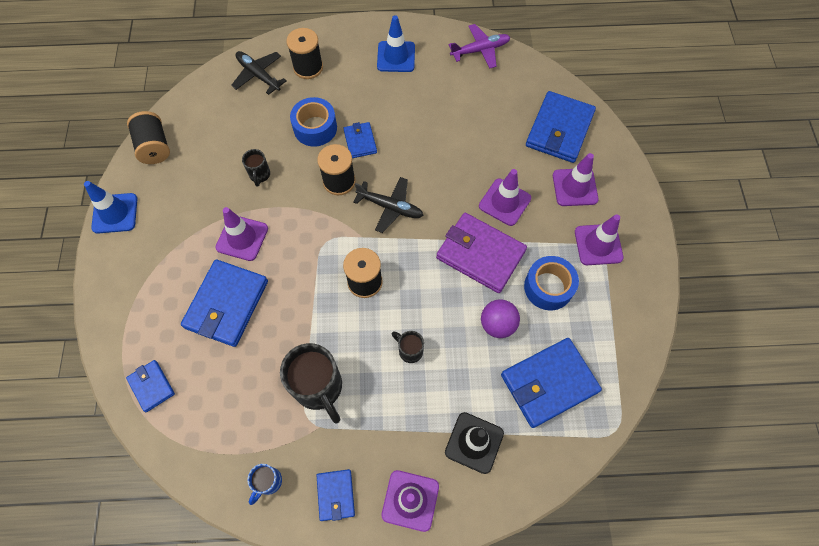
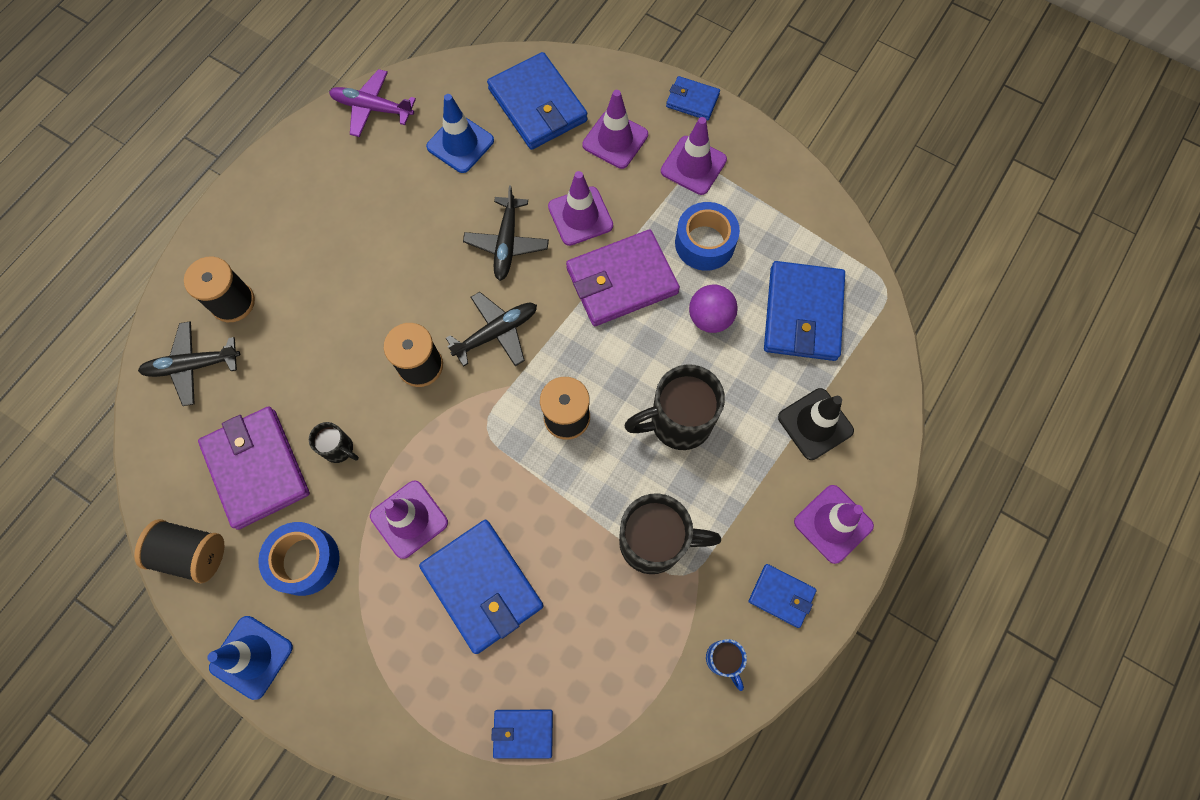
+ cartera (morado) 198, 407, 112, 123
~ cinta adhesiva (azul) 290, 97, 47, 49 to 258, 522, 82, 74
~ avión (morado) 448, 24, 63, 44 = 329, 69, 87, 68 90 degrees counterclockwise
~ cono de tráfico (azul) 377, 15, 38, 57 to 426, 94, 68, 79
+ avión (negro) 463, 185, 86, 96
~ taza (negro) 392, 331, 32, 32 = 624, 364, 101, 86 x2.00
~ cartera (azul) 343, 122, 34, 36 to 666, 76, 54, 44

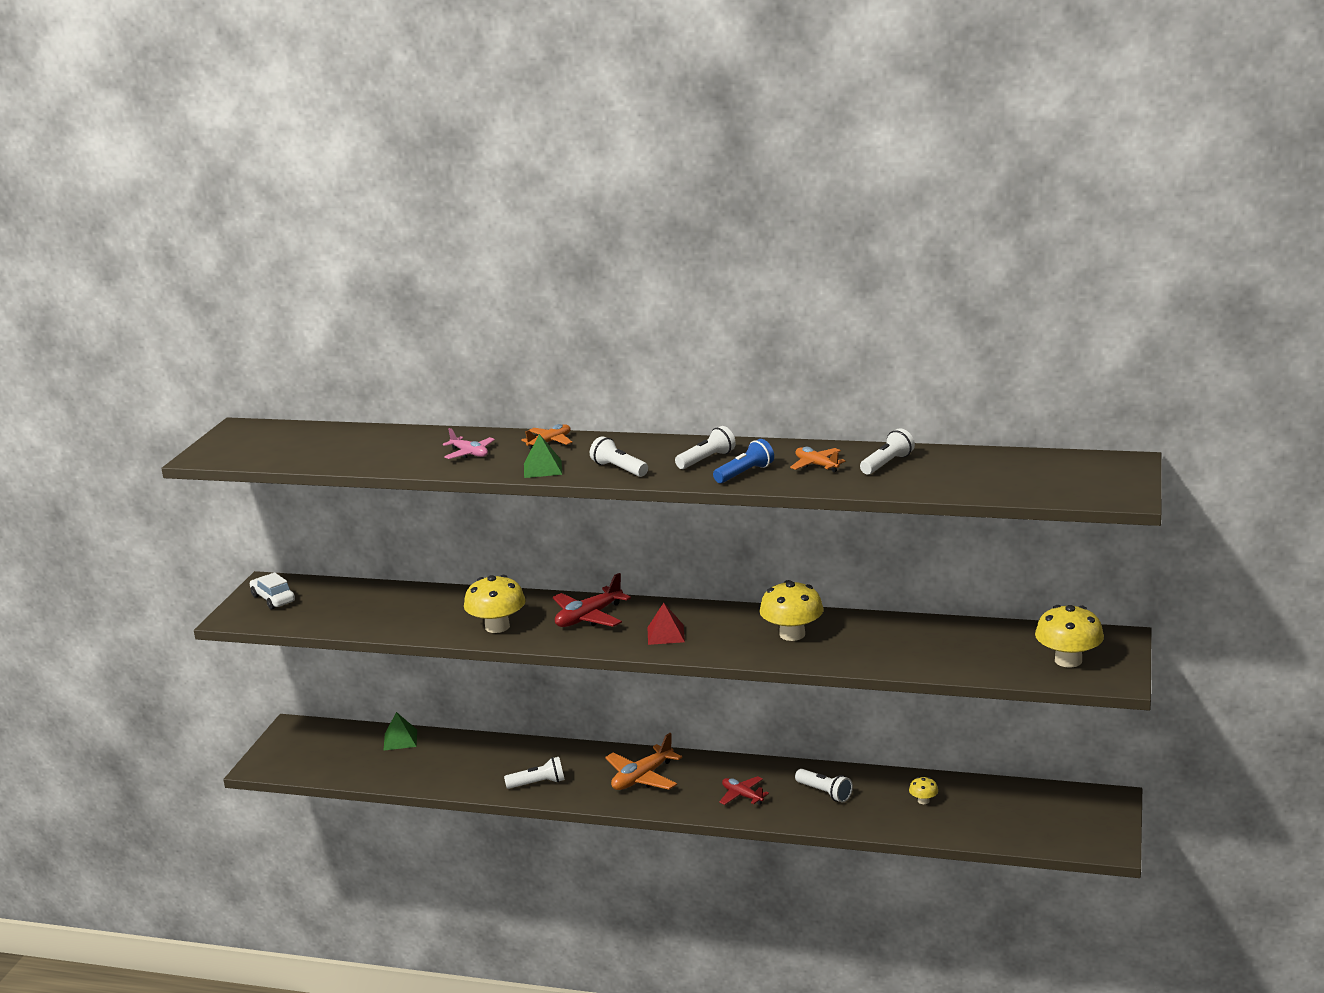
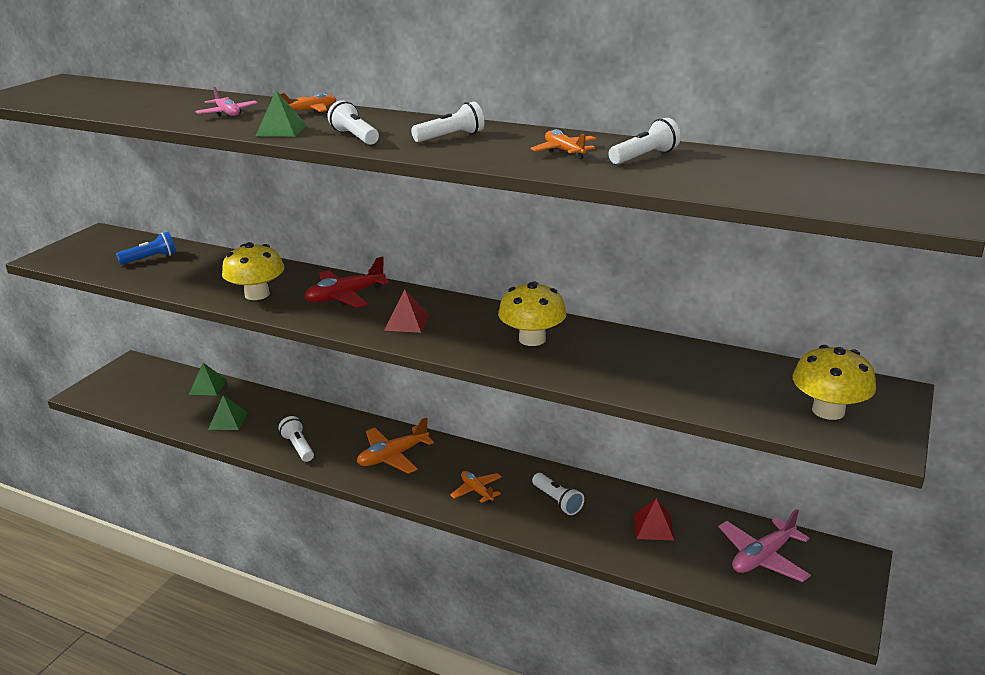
~ lámpara de mano (azul) 713, 439, 61, 44 to 116, 232, 60, 33
+ pirámide (verde) 208, 395, 40, 35
~ lámpara de mano (blanco) 504, 757, 61, 32 = 278, 416, 36, 46 120 degrees counterclockwise
~ avión (rojo) 719, 776, 50, 29 to avión (naranja) 450, 471, 52, 32
~ seta (amarillo) 909, 777, 29, 27 to pirámide (rojo) 634, 498, 40, 42
+ avión (rosa) 719, 509, 92, 73
- coche (blanco) 250, 572, 45, 37

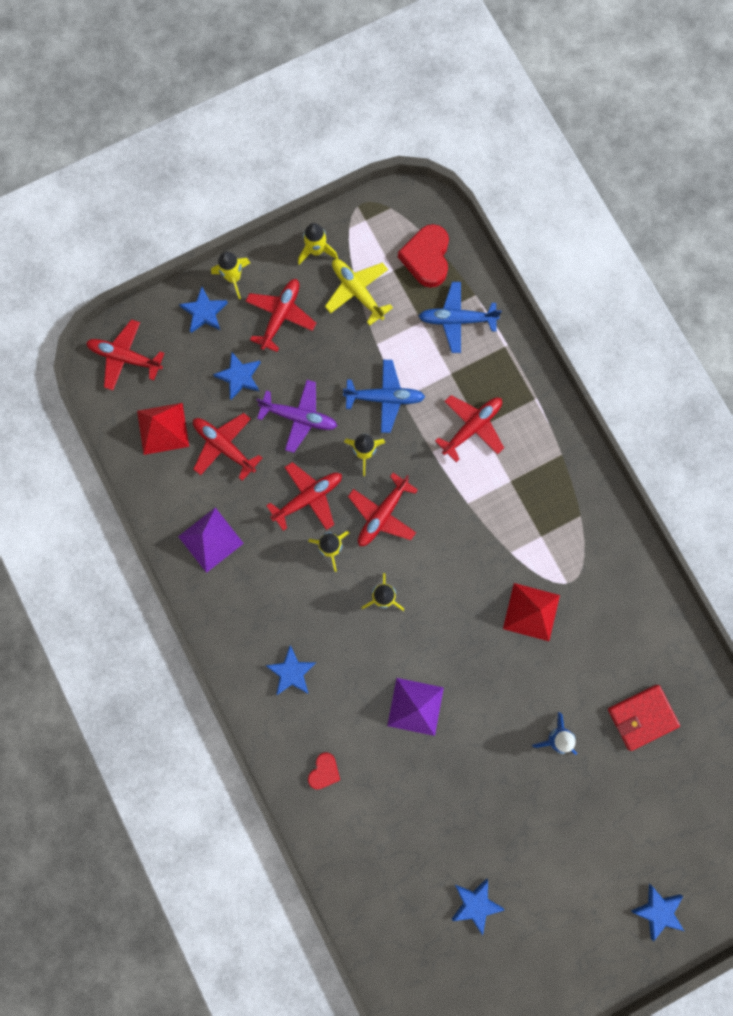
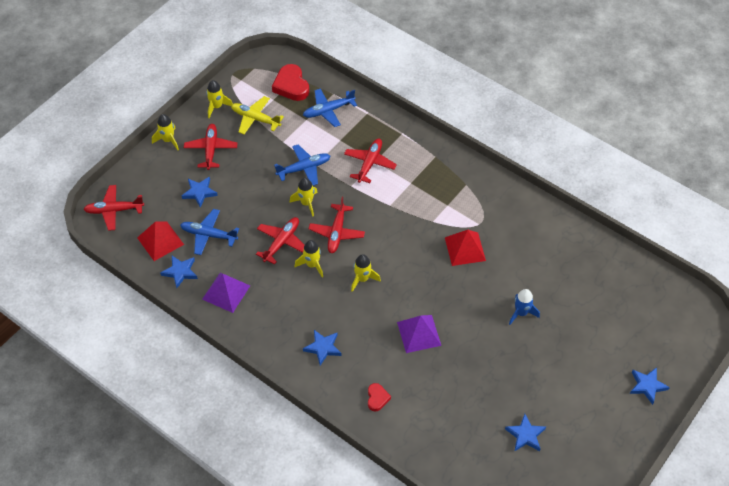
~ estrella (azul) 179, 287, 49, 46 to 160, 256, 38, 32
~ avión (rojo) 193, 413, 69, 68 to avión (azul) 180, 209, 59, 46
- avión (morado) 257, 380, 80, 73
- cartera (rojo) 608, 685, 72, 66

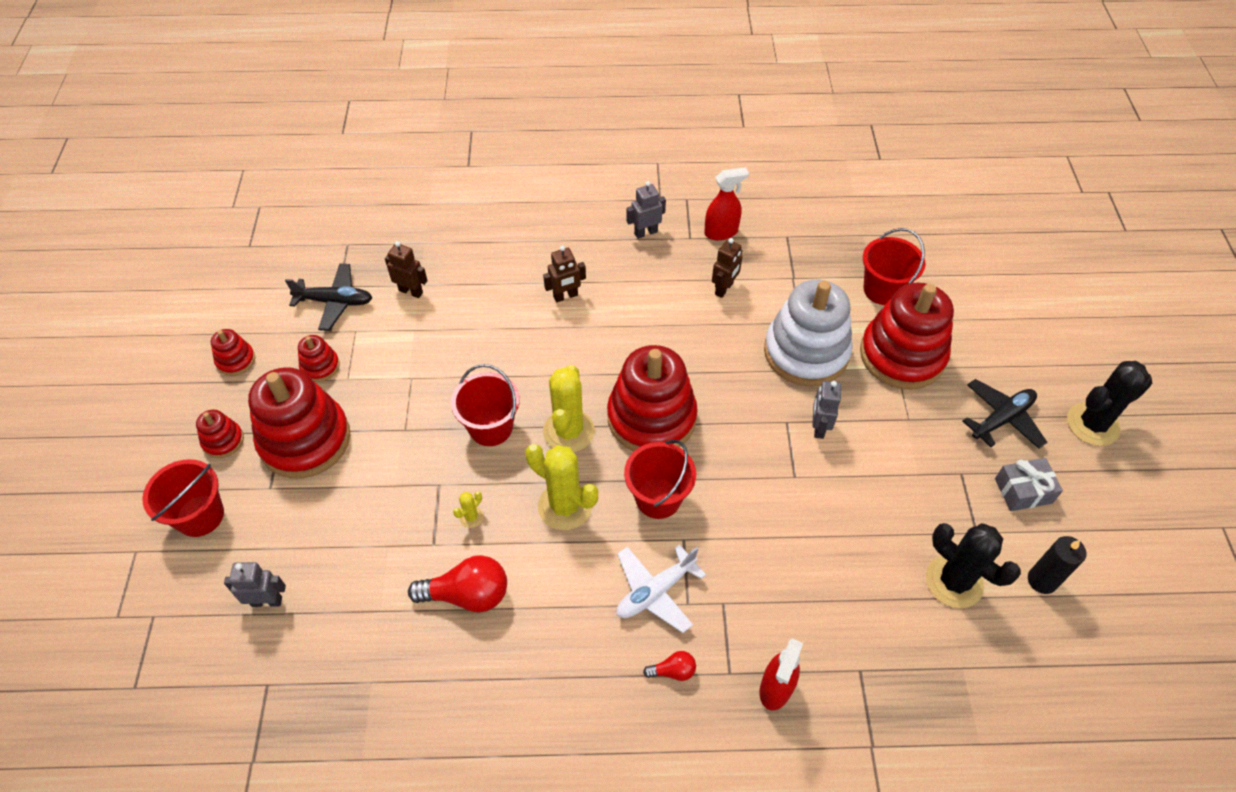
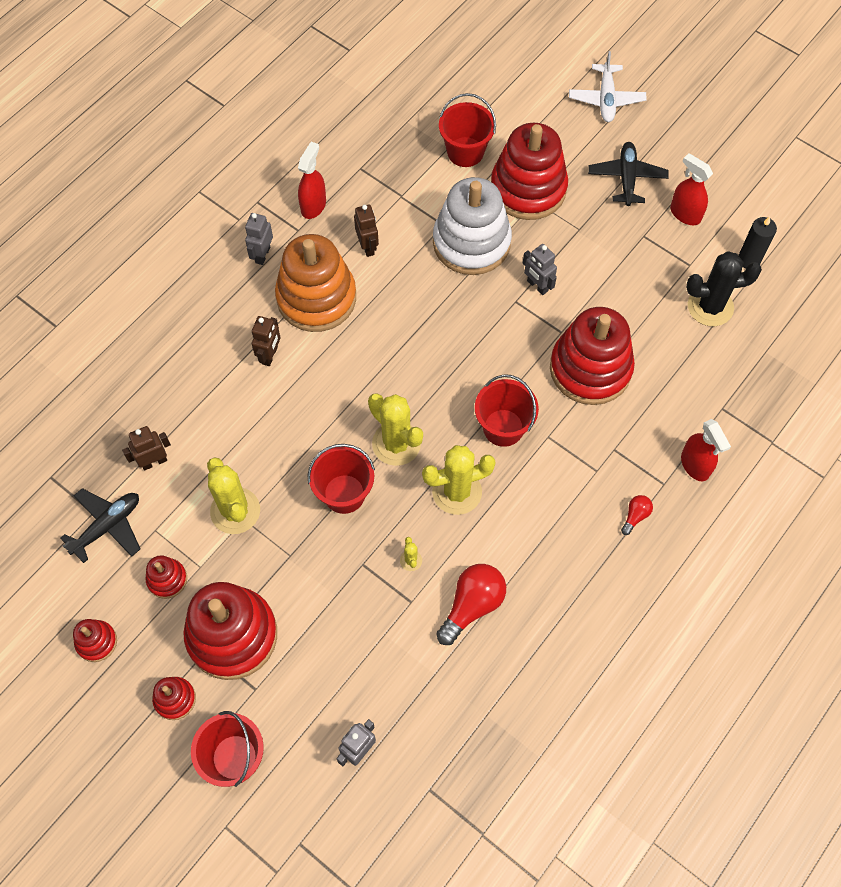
+ cactus (amarillo) 207, 457, 53, 77
+ juguete apilable (naranja) 275, 234, 81, 98
~ juguete apilable (rojo) 607, 345, 91, 106 to 550, 307, 85, 98
~ avión (blanco) 616, 544, 90, 89 to 569, 51, 78, 71
~ regalo (gris) 995, 458, 68, 53 to pulverizador (rojo) 670, 153, 43, 72
- cactus (negro) 1067, 361, 85, 85

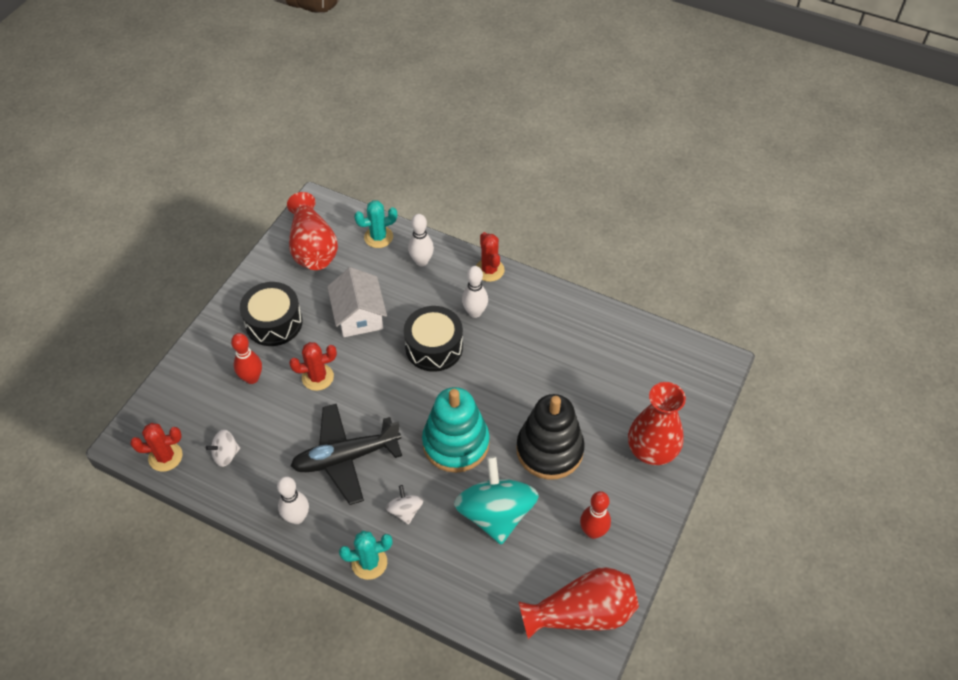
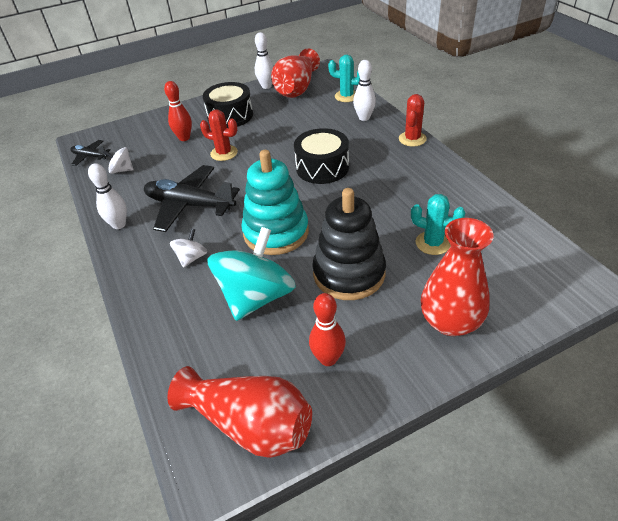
~ cactus (rojo) 130, 423, 53, 49 to avión (negro) 70, 140, 41, 26
~ bolo (blanco) 462, 266, 26, 52 to 255, 32, 19, 57
~ cactus (turquesa) 339, 531, 54, 49 to 411, 194, 55, 61
- casa (blanco) 327, 267, 60, 70

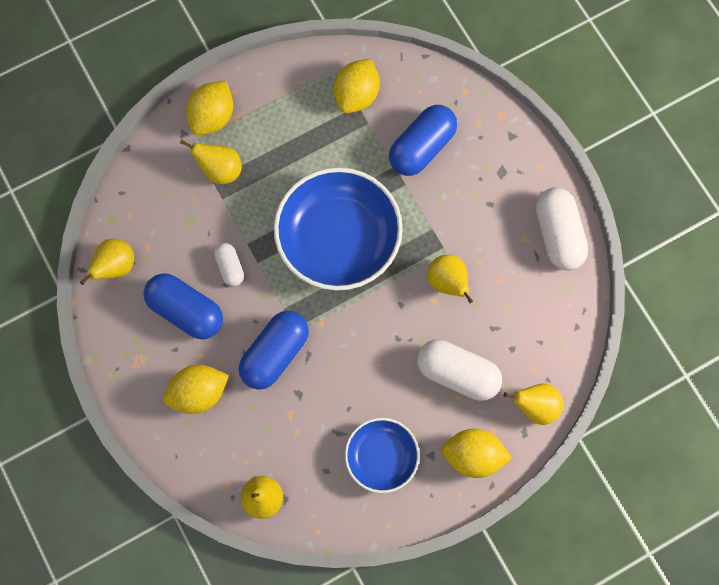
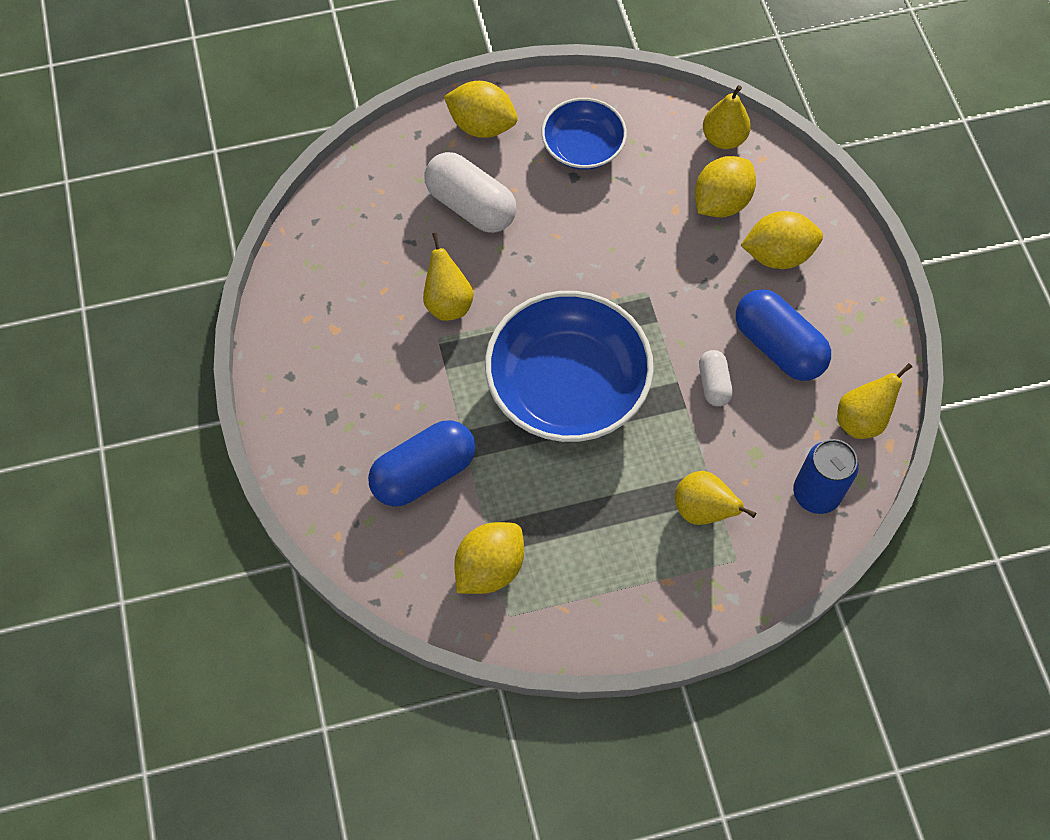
~ limón (amarillo) 186, 81, 47, 54 to 695, 156, 61, 62
+ lata (azul) 793, 439, 66, 75
- cápsula (azul) 239, 311, 70, 79
- pera (amarillo) 504, 384, 59, 41
- cápsula (blanco) 536, 188, 52, 83

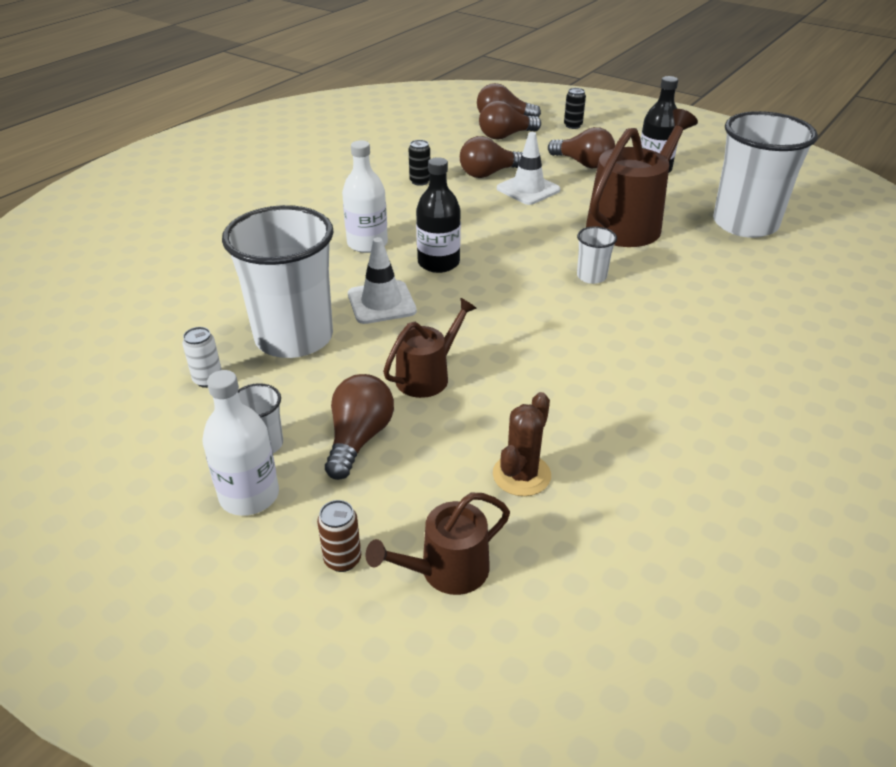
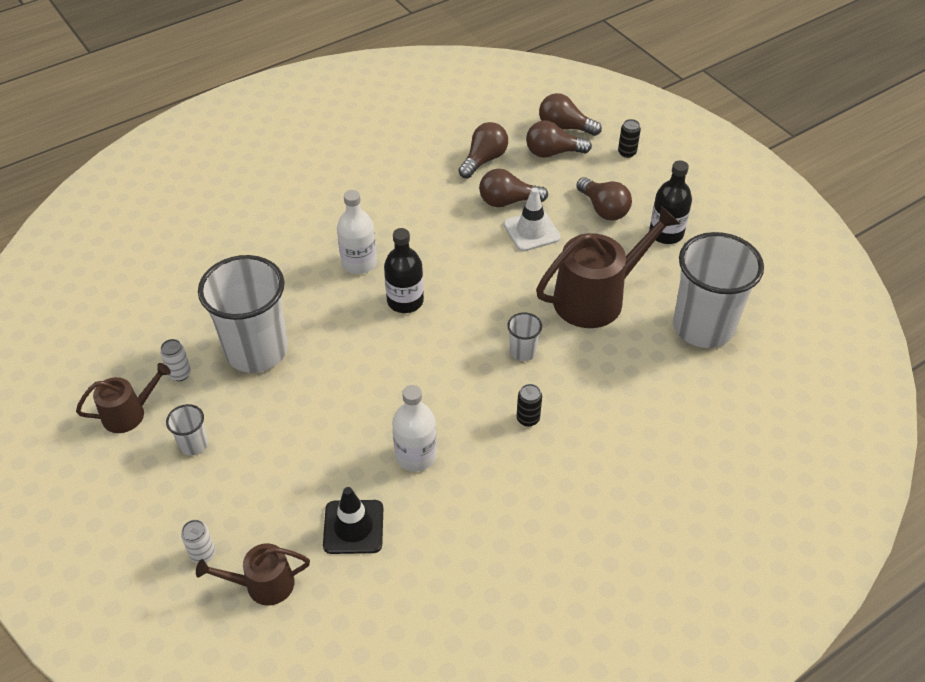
~ regadera (marrón) 383, 298, 94, 100 to 76, 363, 95, 70
~ lata (marrón) 317, 500, 44, 72 to lata (blanco) 181, 520, 34, 44
~ cactus (marrón) 493, 392, 58, 104 to cono de tráfico (negro) 323, 487, 60, 67
~ botella (blanco) 202, 370, 77, 146 to 392, 385, 45, 87
~ bombilla (marrón) 325, 374, 69, 106 to 458, 122, 50, 56
~ lata (negro) 409, 140, 21, 46 to 516, 384, 26, 43
- cono de tráfico (blanco) 348, 237, 69, 87

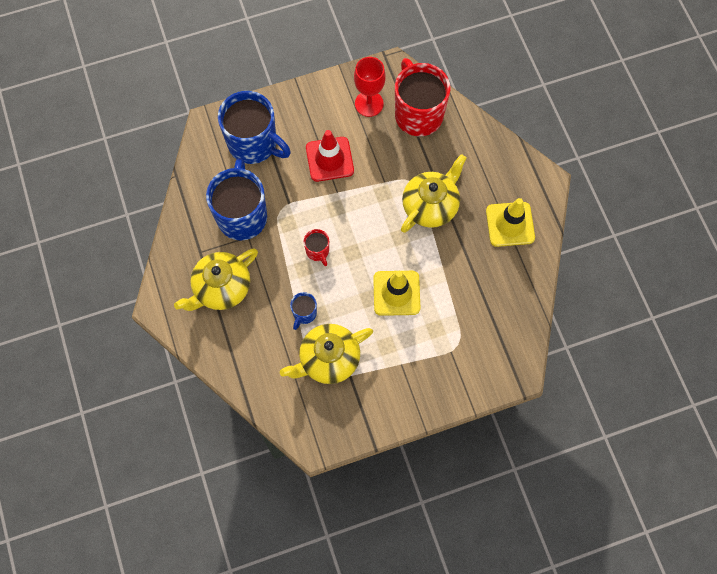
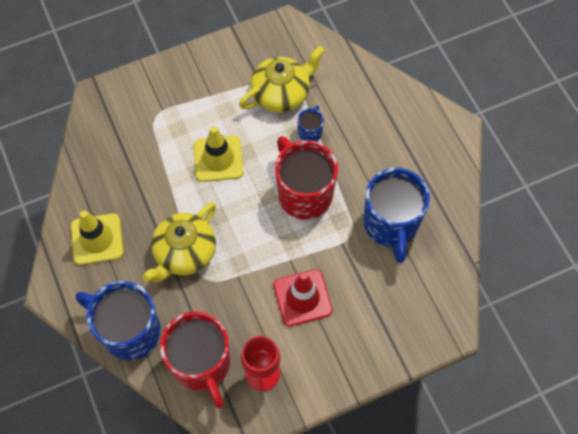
~ taza (azul) 218, 91, 73, 73 to 76, 281, 85, 79
~ taza (rojo) 304, 229, 25, 37 = 275, 136, 63, 84 x2.20
- tetera (amarillo) 174, 248, 84, 63

